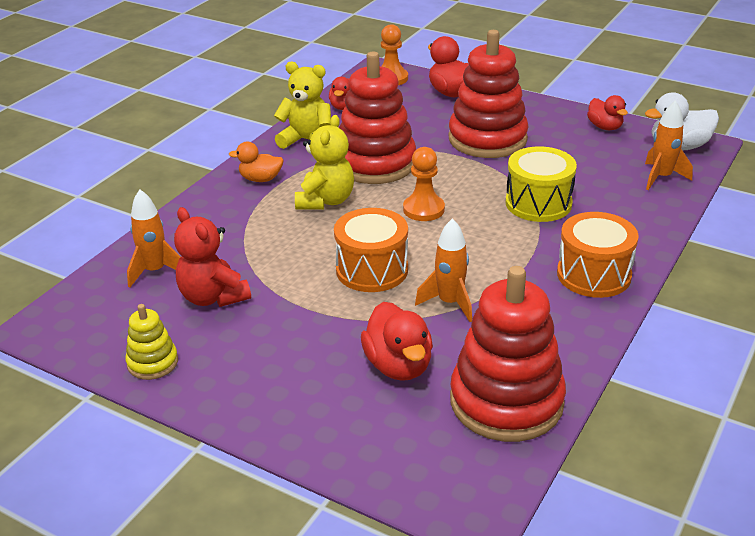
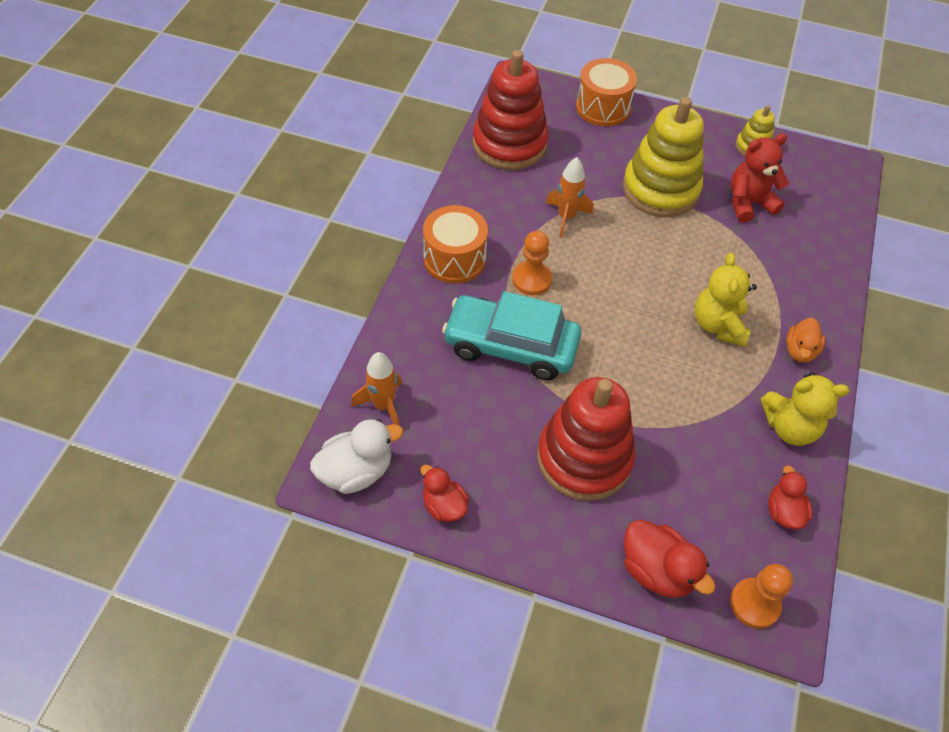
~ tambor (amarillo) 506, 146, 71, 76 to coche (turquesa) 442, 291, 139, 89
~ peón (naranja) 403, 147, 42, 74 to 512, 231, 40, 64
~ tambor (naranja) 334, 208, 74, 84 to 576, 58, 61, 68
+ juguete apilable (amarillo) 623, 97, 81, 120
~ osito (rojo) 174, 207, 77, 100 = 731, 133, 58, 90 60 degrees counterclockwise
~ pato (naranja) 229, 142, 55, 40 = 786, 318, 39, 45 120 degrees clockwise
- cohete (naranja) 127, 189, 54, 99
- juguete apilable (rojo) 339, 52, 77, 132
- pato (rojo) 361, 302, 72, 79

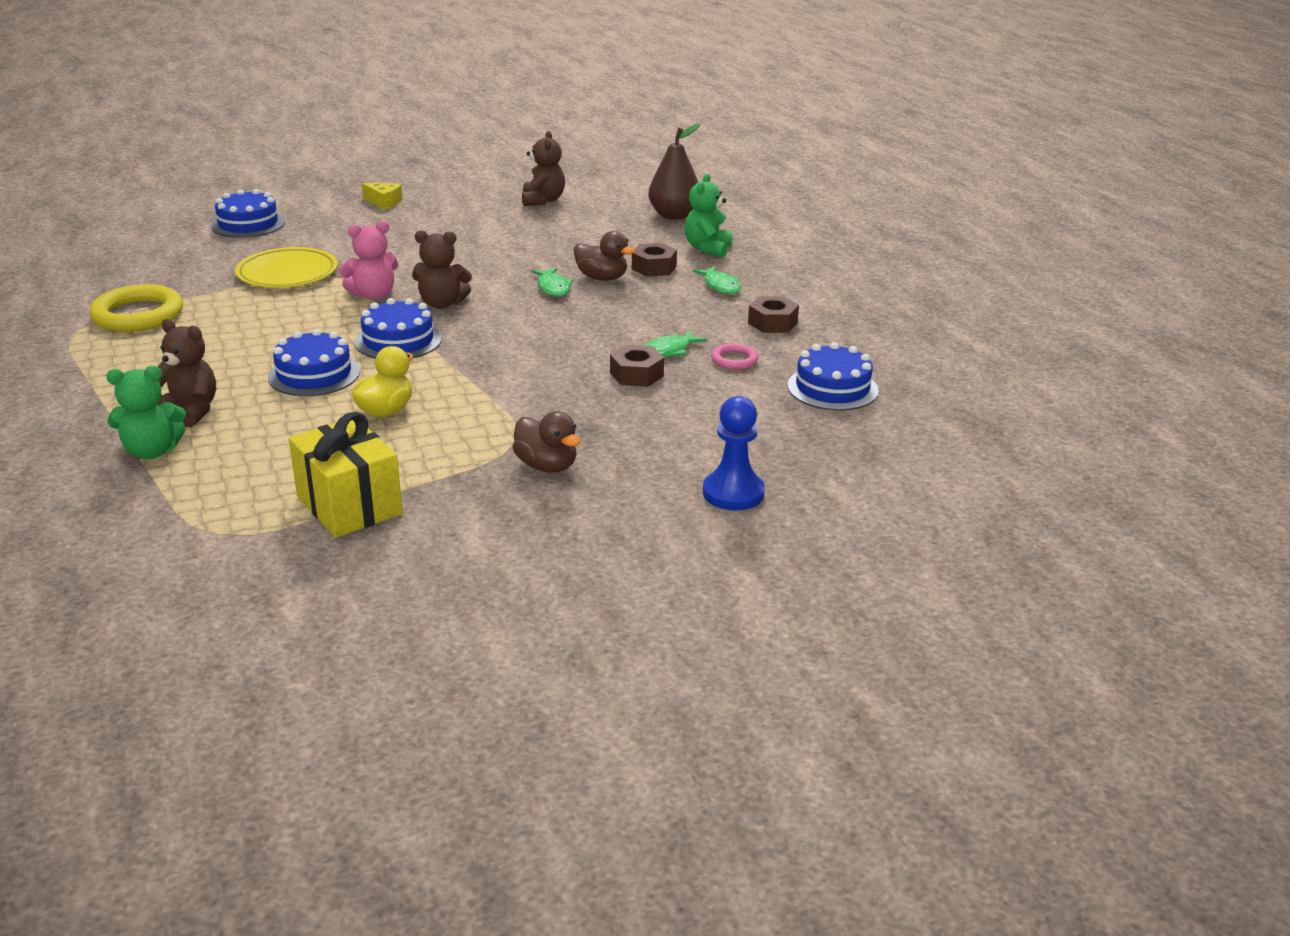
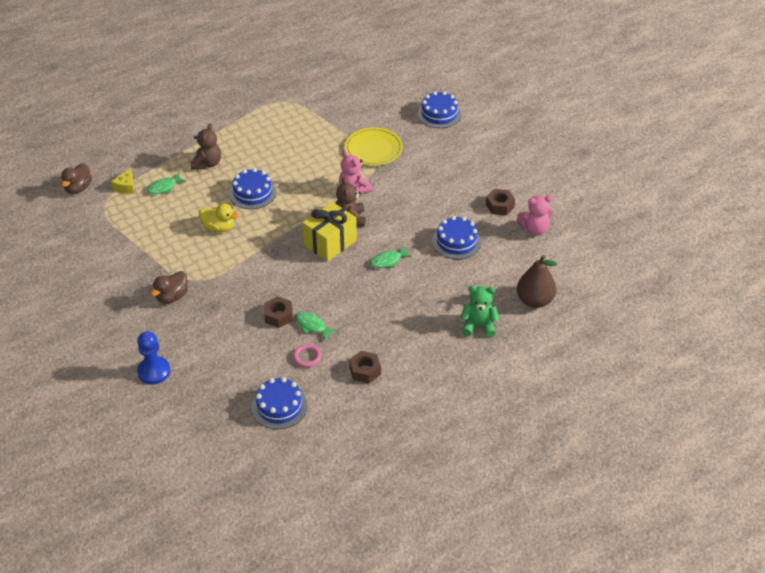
~ pato (marrón) 574, 231, 62, 50 to 61, 163, 31, 31
~ queso (amarillo) 362, 183, 40, 27 to 111, 168, 23, 26
~ pez (verde) 693, 266, 48, 28 to 146, 173, 40, 21
~ regalo (amarillo) 289, 412, 114, 126 to 302, 202, 55, 60
~ tarta (azul) 355, 298, 87, 61 to 432, 216, 49, 43
~ tuerca (marrón) 632, 243, 45, 34 to 486, 189, 29, 26
~ osito (marrón) 522, 131, 43, 75 to osito (rosa) 517, 195, 36, 41
- anillo (amarillo) 89, 284, 94, 48
- osito (verde) 106, 366, 80, 93

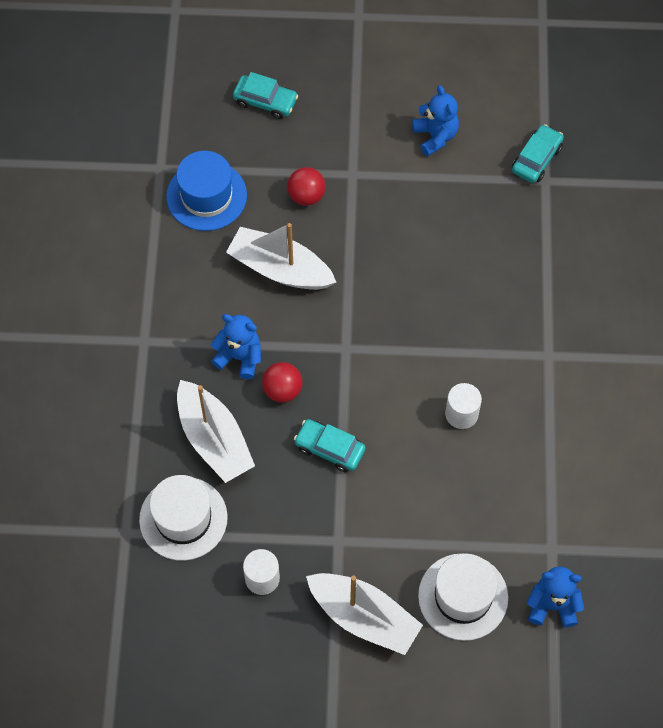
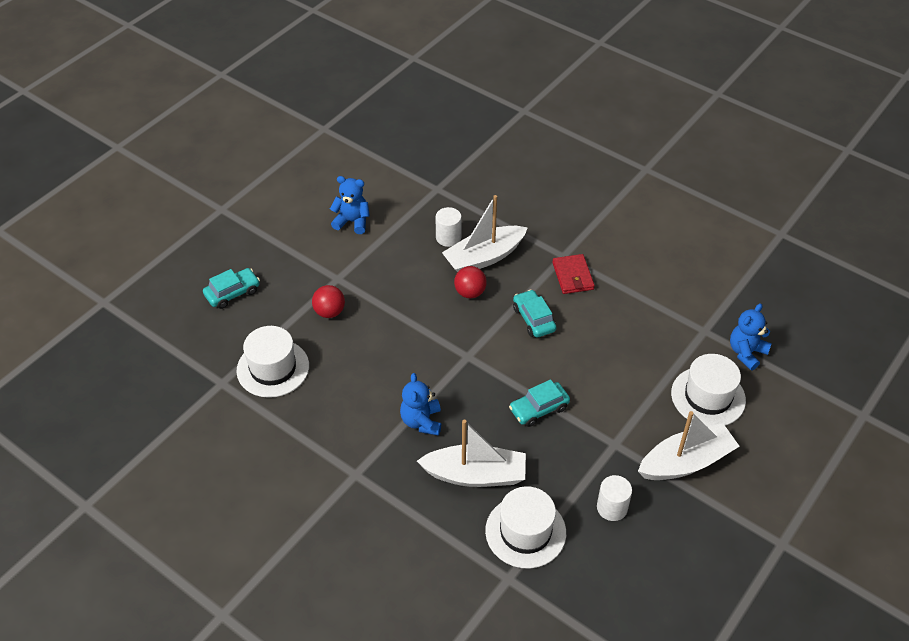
~ sombrero (azul) 166, 151, 81, 80 to sombrero (blanco) 236, 326, 73, 72
~ osito (azul) 211, 314, 50, 65 = 400, 373, 41, 63 60 degrees counterclockwise
~ cilindro (blanco) 445, 383, 37, 46 to 436, 207, 26, 40
~ barco (blanco) 226, 223, 110, 67 to 442, 195, 86, 77
~ pelota (rojo) 262, 362, 40, 41 to 454, 266, 33, 32
~ coche (turquesa) 512, 124, 52, 59 to 513, 289, 43, 49
+ cartera (rojo) 552, 254, 43, 40

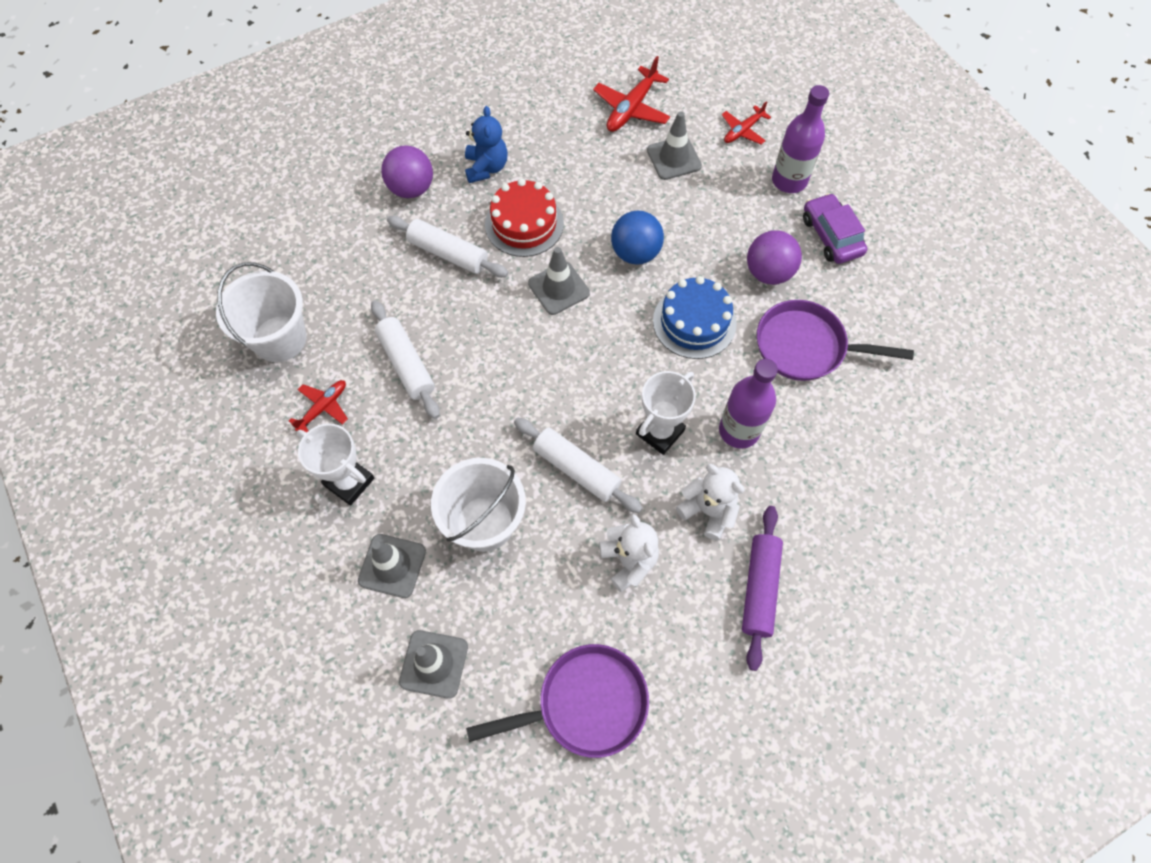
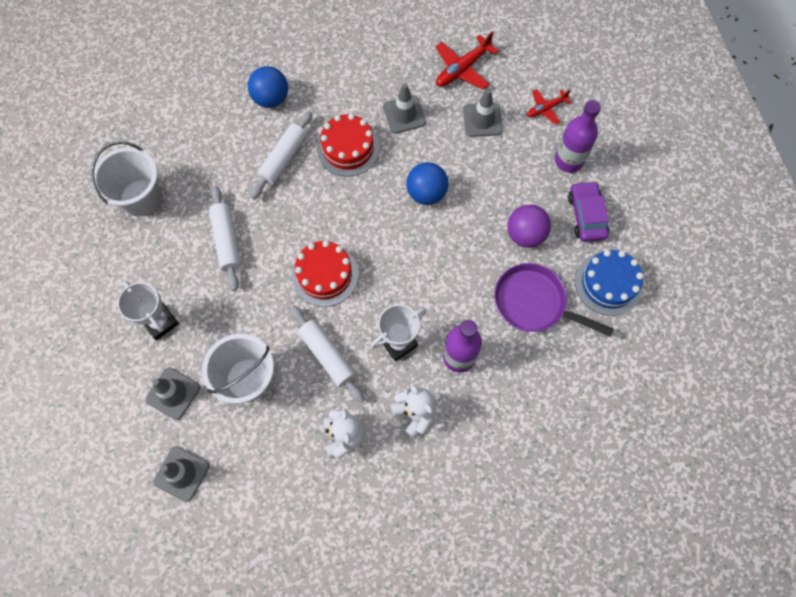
~ pelota (morado) 381, 145, 52, 53 to pelota (azul) 248, 66, 40, 42
~ rodillo (blanco) 387, 216, 122, 62 = 250, 111, 62, 88 75 degrees clockwise
+ tarta (rojo) 292, 240, 66, 67
~ cono de tráfico (gris) 528, 247, 62, 68 to 383, 83, 43, 51
~ tarta (azul) 653, 276, 84, 83 to 575, 250, 69, 66
- avión (rojo) 289, 380, 59, 52
- osito (azul) 465, 106, 43, 77
- sartén (morado) 466, 644, 183, 114
- rodillo (morado) 742, 506, 41, 165

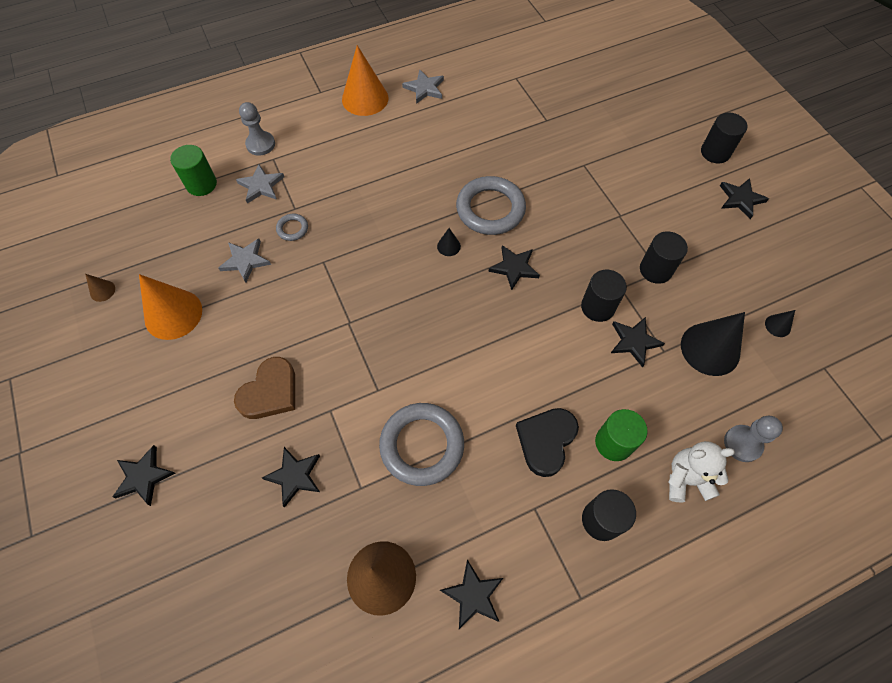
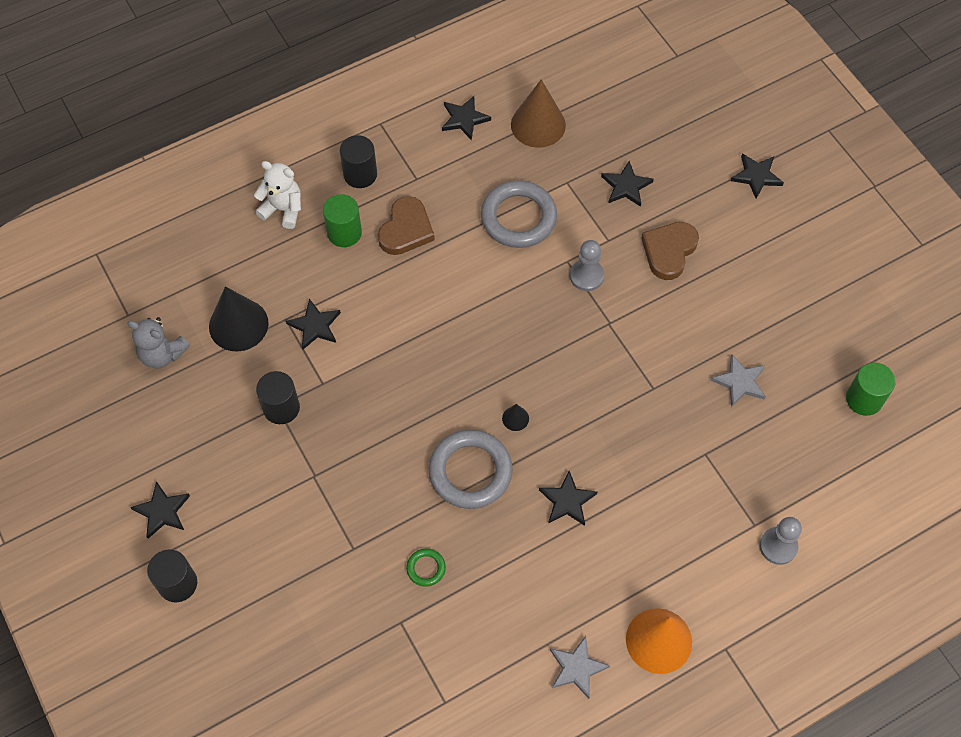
~ cono (negro) 765, 310, 30, 27 to osito (gris) 127, 317, 63, 51
~ osito (blanco) 669, 441, 66, 62 = 254, 161, 47, 68 150 degrees counterclockwise
~ corazón (negro) 516, 408, 63, 69 to corazón (marrón) 378, 196, 57, 59
+ anillo (verde) 406, 548, 40, 39
~ estrella (negro) 488, 245, 52, 45 to 539, 471, 58, 55
~ peón (gris) 724, 416, 59, 46 to 570, 240, 34, 51
~ cilindro (verde) 170, 145, 47, 51 to 846, 363, 50, 53
- cono (marrón) 85, 274, 30, 28
- cono (naranja) 139, 274, 63, 66
- estrella (gris) 236, 164, 48, 40
- anillo (gris) 276, 214, 32, 27
- cilindro (negro) 581, 270, 46, 52

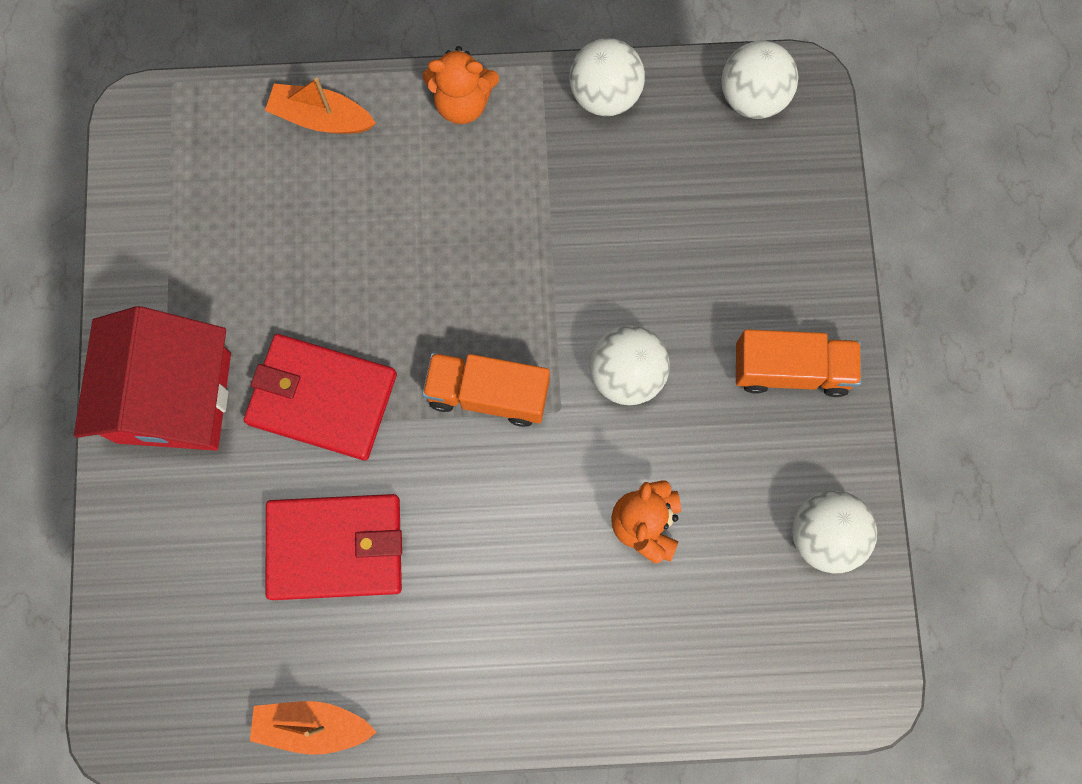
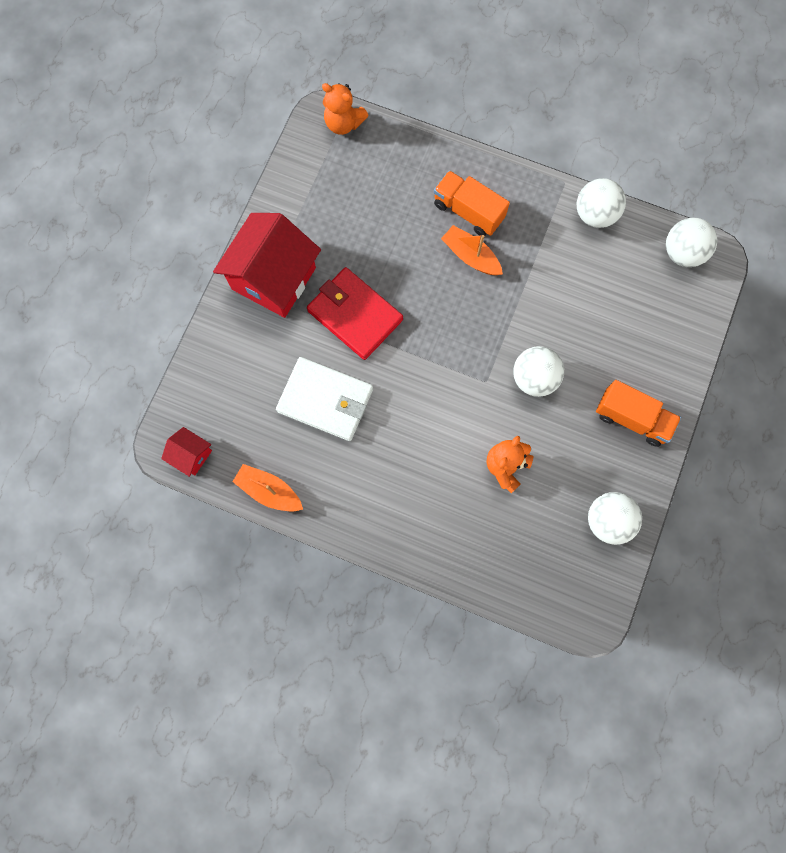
+ casa (rojo) 161, 427, 51, 50
~ cartera (rojo) 266, 494, 136, 106 to cartera (blanco) 276, 357, 97, 84
~ osito (naranja) 423, 46, 76, 78 to 322, 83, 47, 52
~ camión (naranja) 422, 353, 128, 74 to 434, 170, 76, 66
~ barco (naranja) 265, 77, 111, 57 to 441, 225, 62, 50

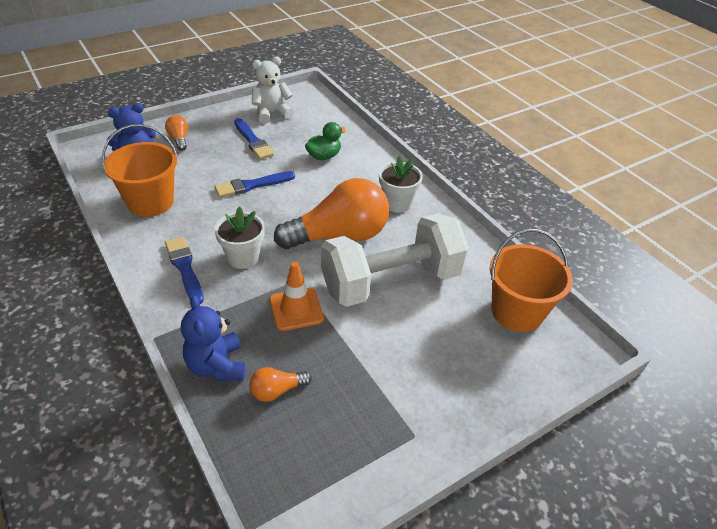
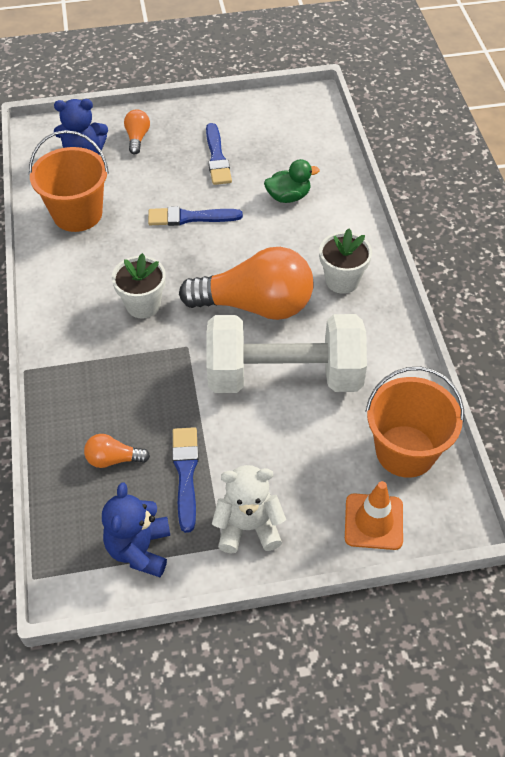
~ osito (azul) 181, 295, 64, 86 to 102, 482, 68, 95
~ pincel (azul) 165, 237, 39, 67 to 172, 427, 27, 106
~ osito (blanco) 252, 56, 42, 68 to 212, 465, 74, 88
~ cono de tráfico (naranja) 269, 262, 55, 69 to 345, 481, 58, 69

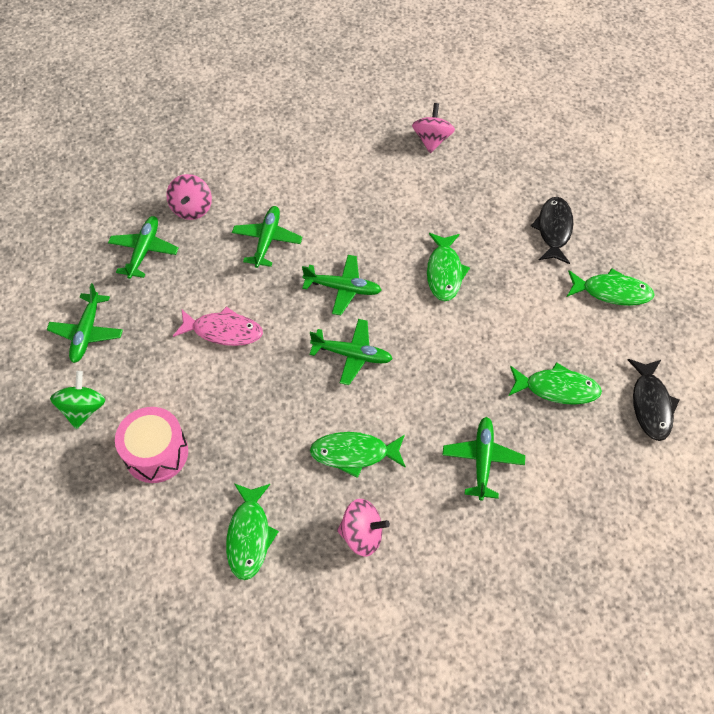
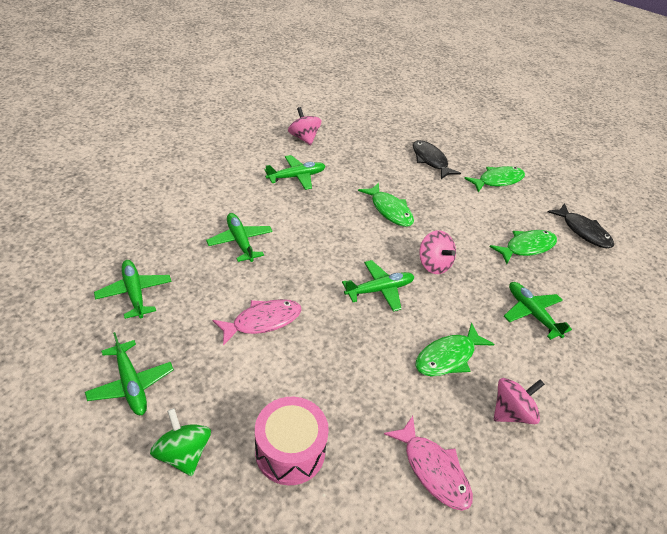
~ avión (verde) 302, 255, 80, 60 to 264, 155, 61, 35
~ pez (verde) 226, 483, 53, 97 to pez (rosa) 384, 416, 89, 95
~ peonza (rosa) 166, 174, 46, 46 to 419, 230, 37, 44

